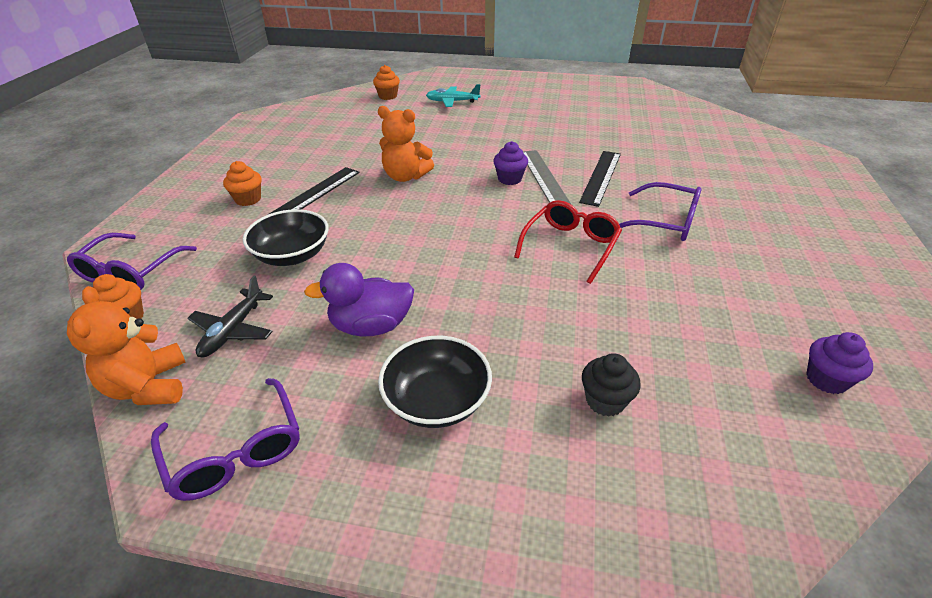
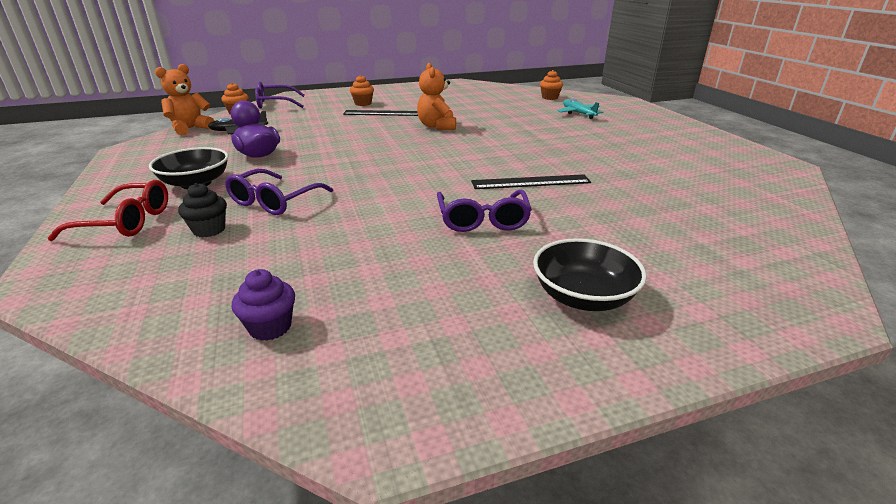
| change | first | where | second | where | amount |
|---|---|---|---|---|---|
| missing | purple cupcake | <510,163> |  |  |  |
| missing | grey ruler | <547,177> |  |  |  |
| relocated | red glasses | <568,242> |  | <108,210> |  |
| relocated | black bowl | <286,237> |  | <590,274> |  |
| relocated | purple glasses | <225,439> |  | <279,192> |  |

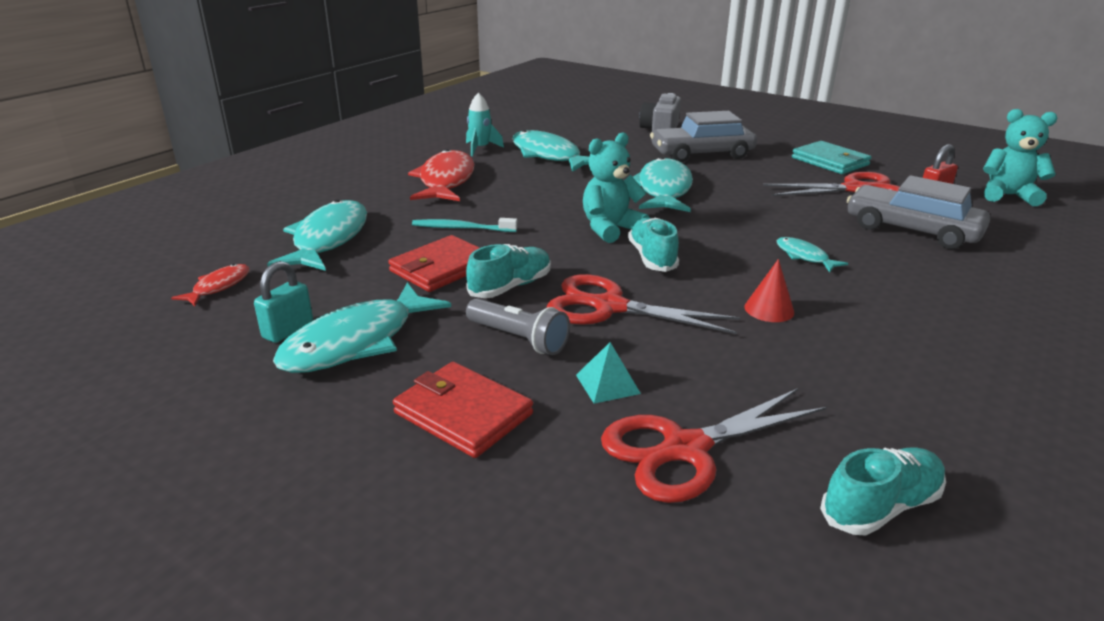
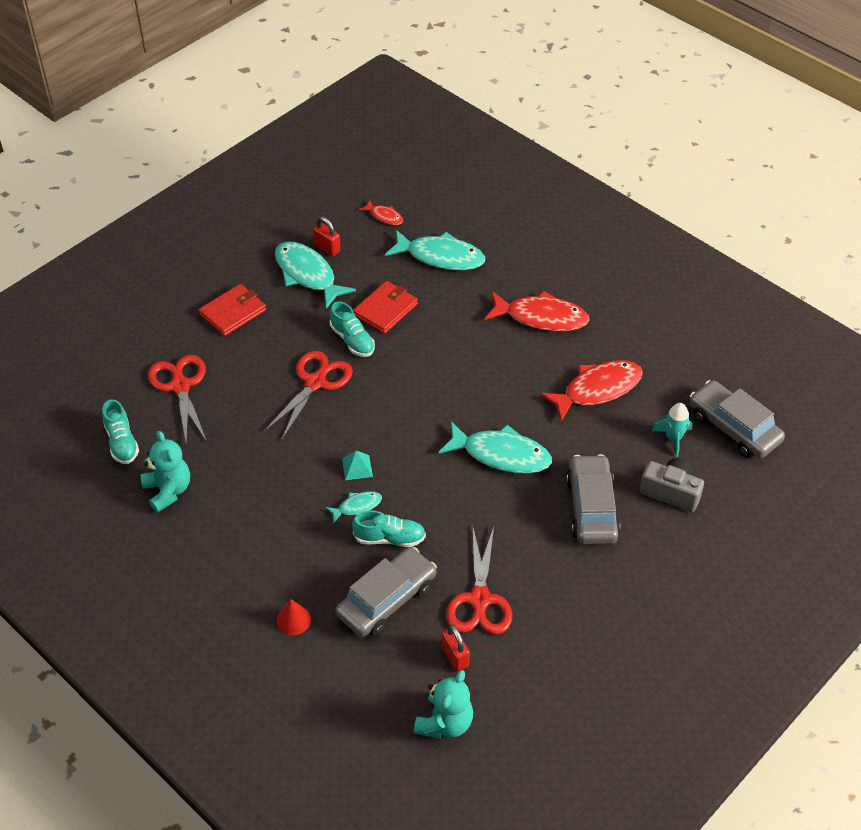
| change | first | where | second | where | amount |
|---|---|---|---|---|---|
| relocated | turquoise rocket | <485,124> |  | <672,430> |  |
| colour | turquoise fish | <550,151> | red fish | <591,391> |  |
| relocated | turquoise teddy bear | <616,187> |  | <165,472> |  |
| missing | turquoise wallet | <831,157> |  |  |  |
| missing | turquoise toothbrush | <465,225> |  |  |  |
| relocated | turquoise shoe | <653,245> |  | <389,528> |  |
| spun | red wallet | <434,263> |  | <385,307> | 75 degrees clockwise |
| relocated | red cone | <769,290> |  | <294,617> |  |
| colour | turquoise padlock | <283,302> | red padlock | <327,236> |  |
| missing | grey flashlight | <518,326> |  |  |  |
| relocated | turquoise pyramid | <608,373> |  | <357,465> |  |
| appeared |  |  | grey car | <737,419> |  |

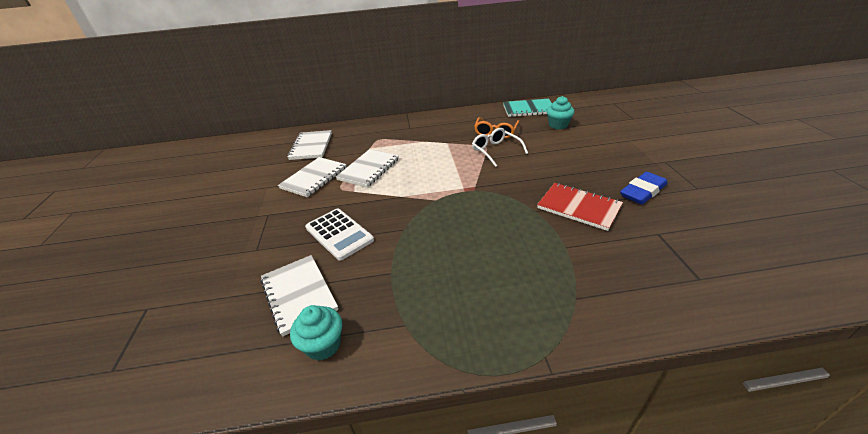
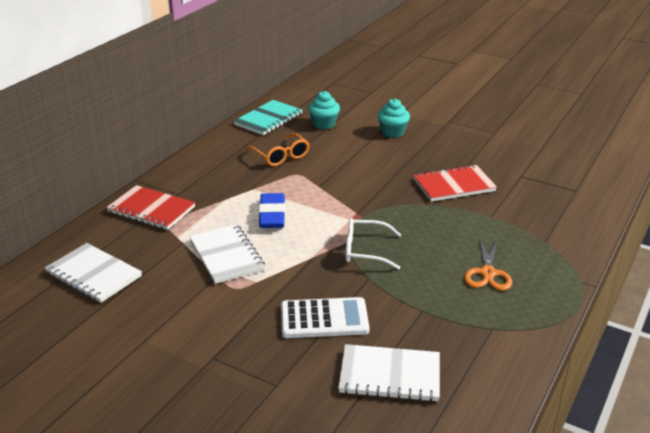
| change | first | where | second | where | amount |
|---|---|---|---|---|---|
| relocated | white glasses | <500,147> |  | <373,244> |  |
| missing | white notebook | <312,177> |  |  |  |
| relocated | blue eraser | <643,188> |  | <272,210> |  |
| relocated | turquoise cupcake | <316,333> |  | <394,118> |  |
| appeared |  |  | red notebook | <150,207> |  |
| appeared |  |  | orange scissors | <488,264> |  |

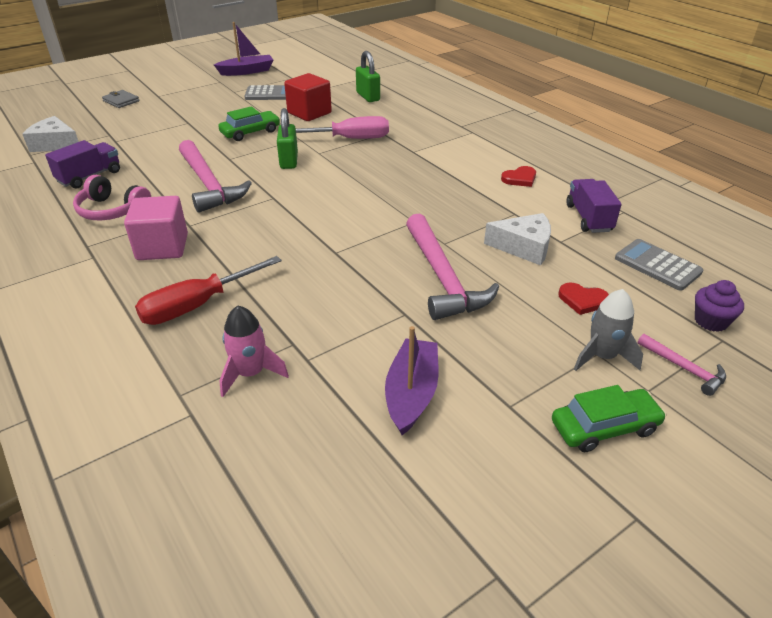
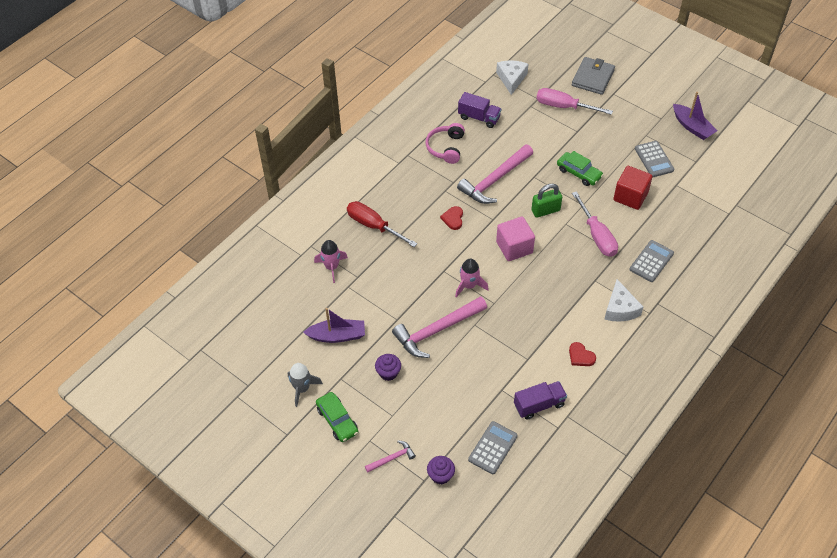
| change | first | where | second | where | amount |
|---|---|---|---|---|---|
| missing | green padlock | <368,76> |  |  |  |
| size | grey wallet | <120,99> |  | <593,76> | x1.70 |
| relocated | pink cube | <156,228> |  | <515,239> |  |
| relocated | white cheese | <517,239> |  | <623,300> |  |
| relocated | red heart | <583,299> |  | <451,218> |  |
| relocated | grey rocket | <608,330> |  | <305,385> |  |
| spun | pink hammer | <681,365> |  | <390,457> | 150 degrees counterclockwise |
| appeared |  |  | pink screwdriver | <574,101> |  |
| appeared |  |  | grey calculator | <652,261> |  |
| appeared |  |  | pink rocket | <472,278> |  |
| appeared |  |  | purple cupcake | <388,367> |  |

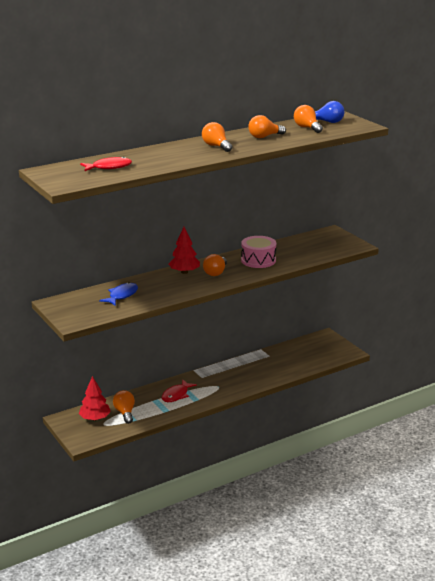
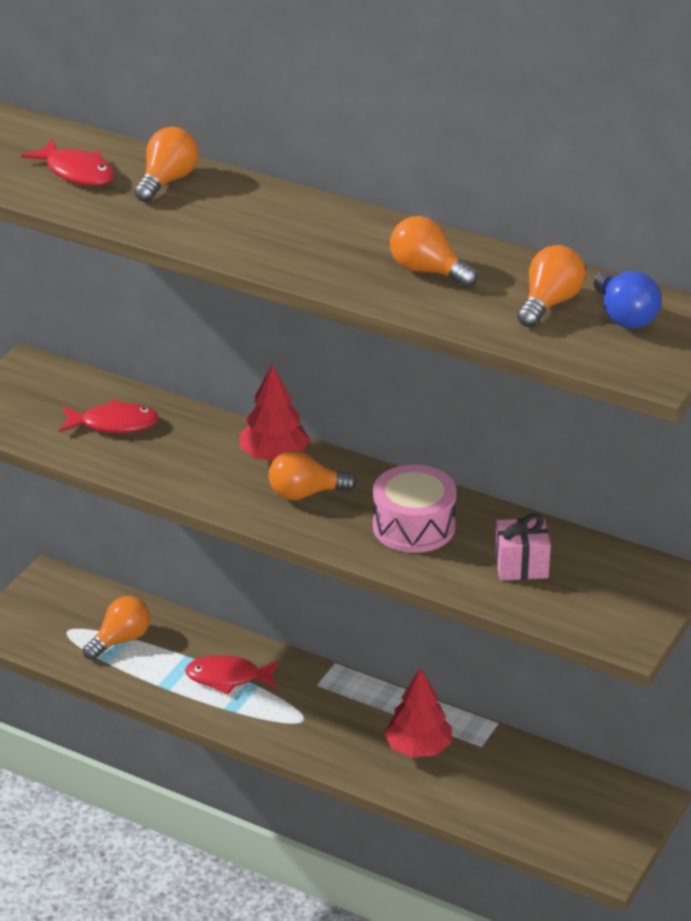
| change | first | where | second | where | amount |
|---|---|---|---|---|---|
| relocated | orange light bulb | <217,137> |  | <166,164> |  |
| colour | blue fish | <118,294> | red fish | <109,416> |  |
| relocated | red tree | <95,398> |  | <418,712> |  |
| appeared |  |  | pink gift | <522,547> |  |

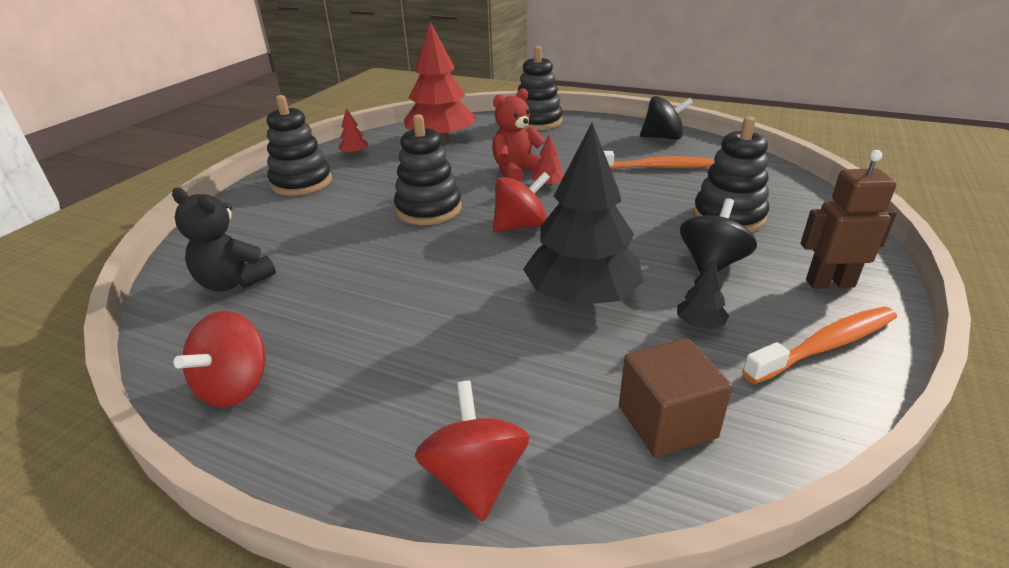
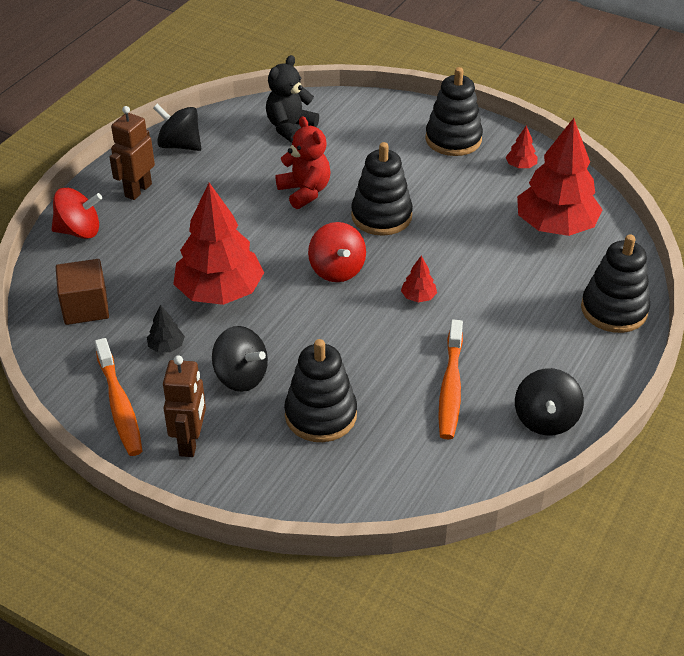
| change | first | where | second | where | amount |
|---|---|---|---|---|---|
| relocated | red teddy bear | <519,134> |  | <303,162> |  |
| colour | black tree | <583,214> | red tree | <218,244> |  |
| colour | red spinning top | <219,359> | black spinning top | <177,127> |  |
| appeared |  |  | brown robot | <132,153> |  |

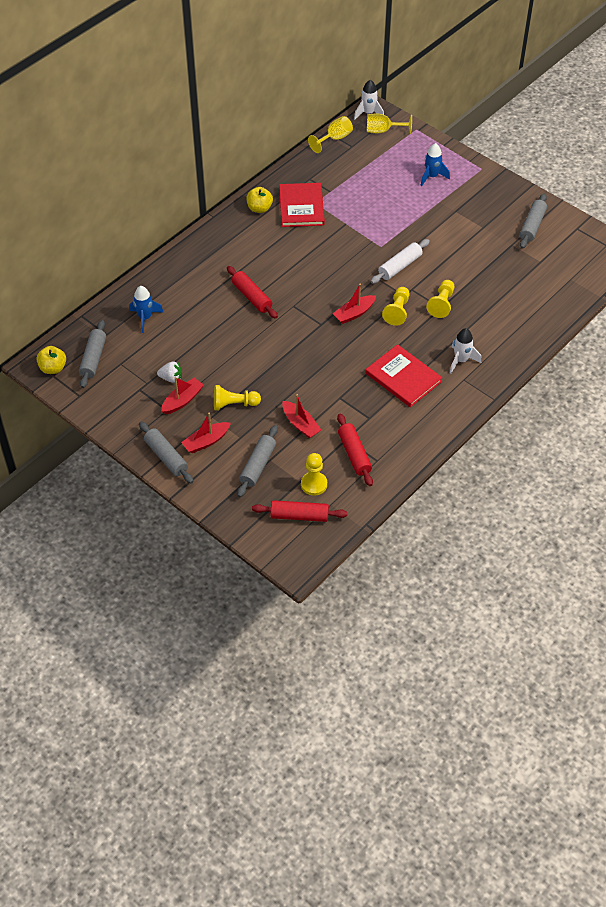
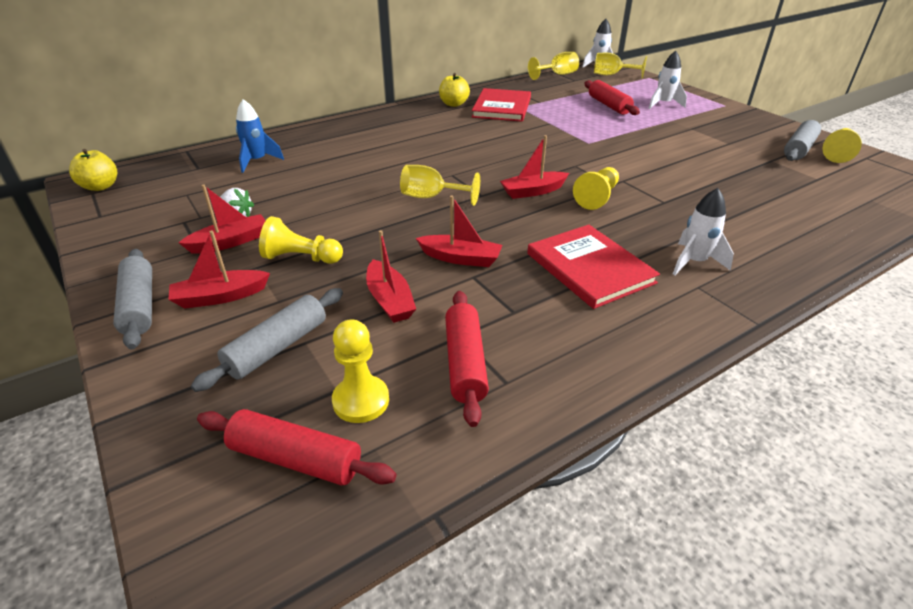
| change | first | where | second | where | amount |
|---|---|---|---|---|---|
| colour | blue rocket | <435,164> | white rocket | <667,80> |  |
| missing | white rolling pin | <400,261> |  |  |  |
| relocated | red rolling pin | <252,292> |  | <612,97> |  |
| relocated | yellow pawn | <440,299> |  | <842,145> |  |
| missing | grey rolling pin | <92,354> |  |  |  |
| appeared |  |  | yellow goblet | <440,185> |  |
| appeared |  |  | red boat | <459,231> |  |

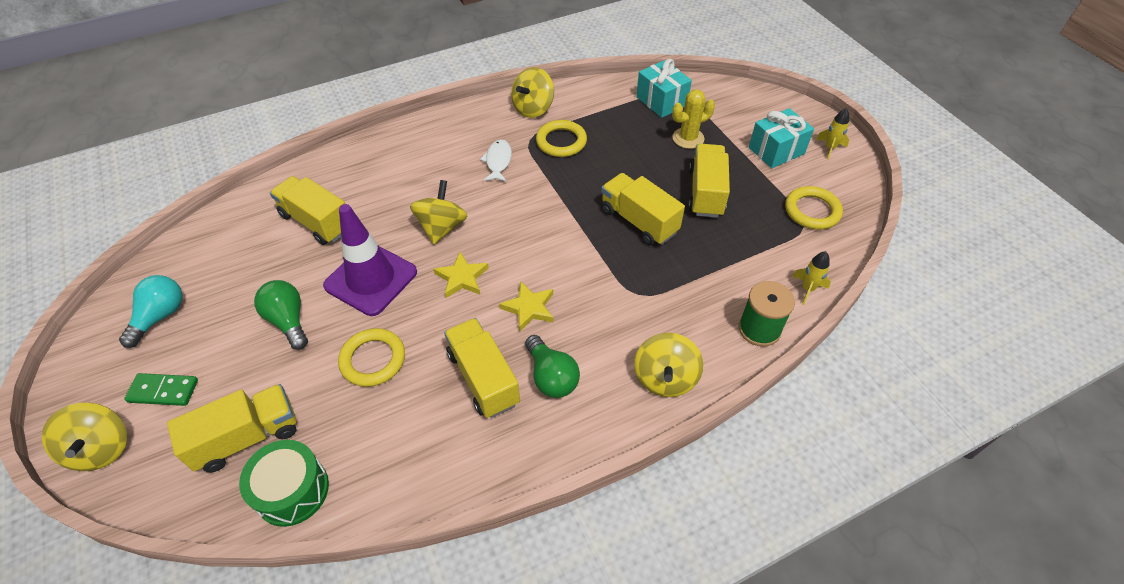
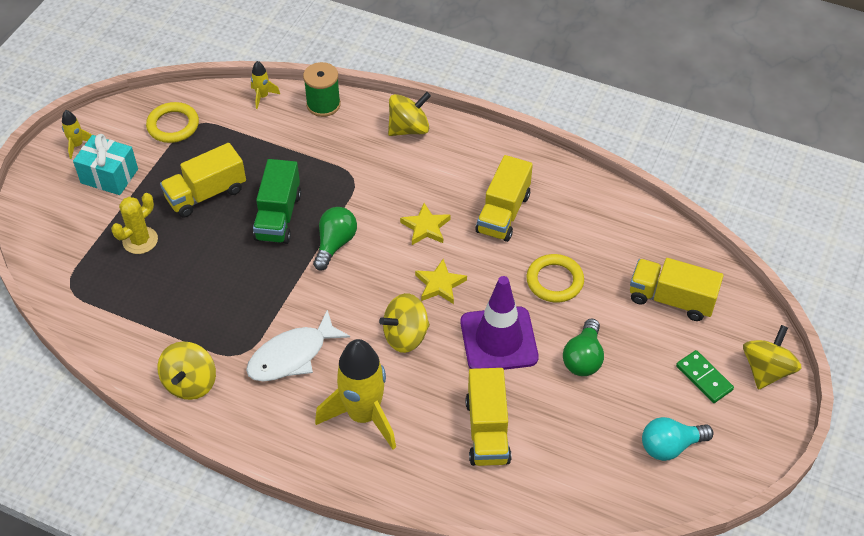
| change | first | where | second | where | amount |
|---|---|---|---|---|---|
| missing | turquoise gift | <664,88> |  |  |  |
| spun | yellow spinning top | <532,92> |  | <186,370> | 105 degrees clockwise |
| spun | yellow cactus | <693,119> |  | <134,223> | 75 degrees counterclockwise |
| missing | yellow ring | <561,138> |  |  |  |
| size | white fish | <496,160> |  | <298,345> | x1.58 |
| colour | yellow truck | <643,209> | green truck | <277,201> |  |
| relocated | green light bulb | <552,366> |  | <335,239> |  |
| missing | green drum | <284,483> |  |  |  |
| appeared |  |  | yellow rocket | <355,394> |  |

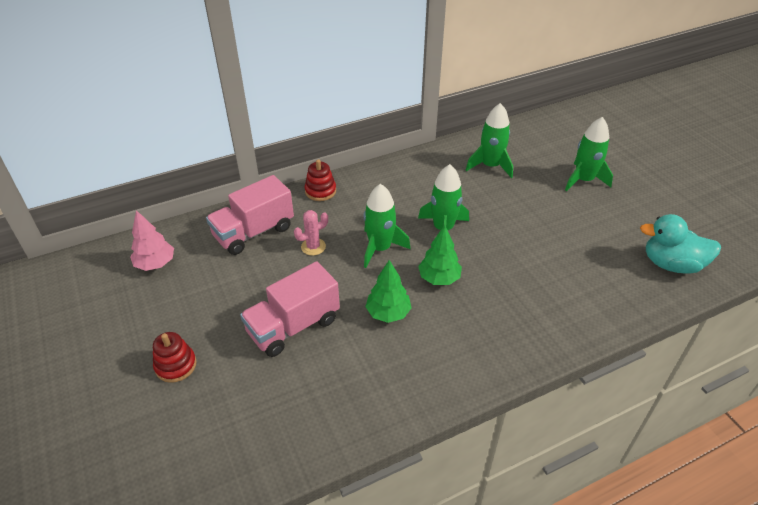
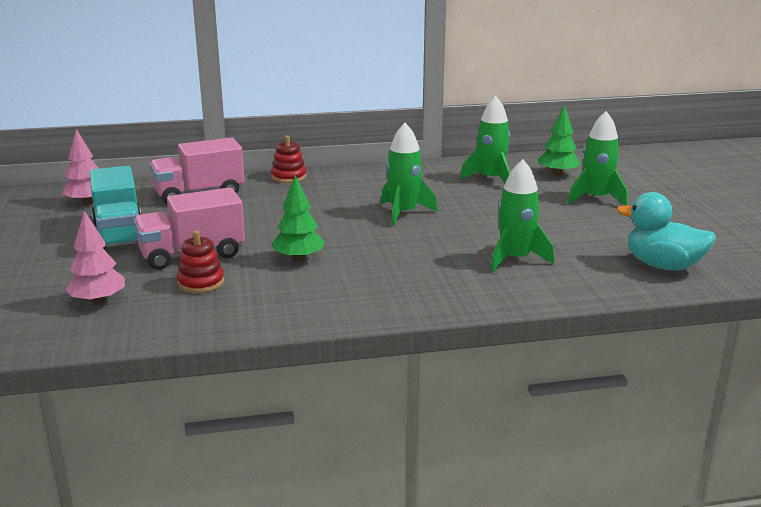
| change | first | where | second | where | amount |
|---|---|---|---|---|---|
| relocated | green rocket | <387,226> |  | <522,215> |  |
| missing | pink cactus | <311,233> |  |  |  |
| relocated | green tree | <440,255> |  | <560,140> |  |
| relocated | red stacking toy | <175,357> |  | <200,261> |  |
| appeared |  |  | turquoise truck | <115,208> |  |
| appeared |  |  | pink tree | <95,258> |  |

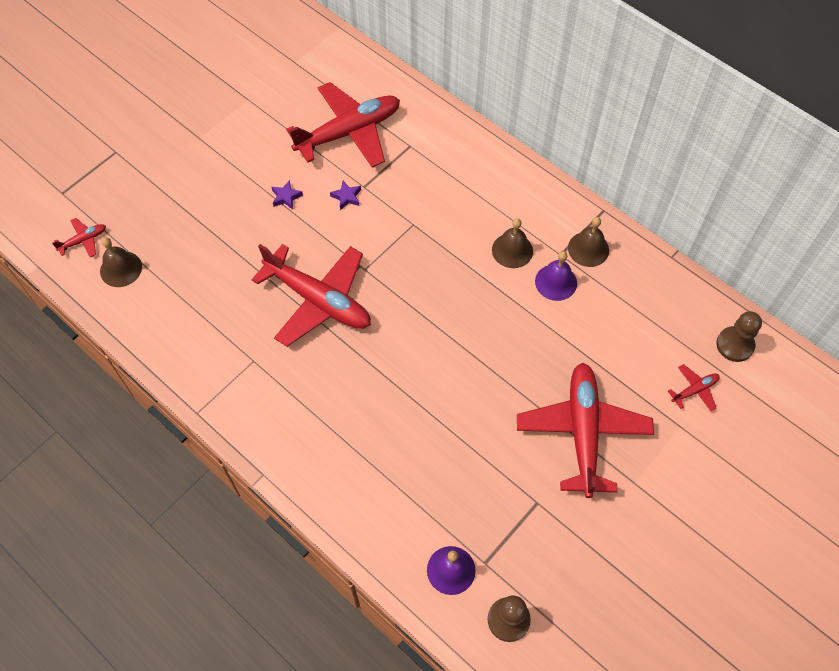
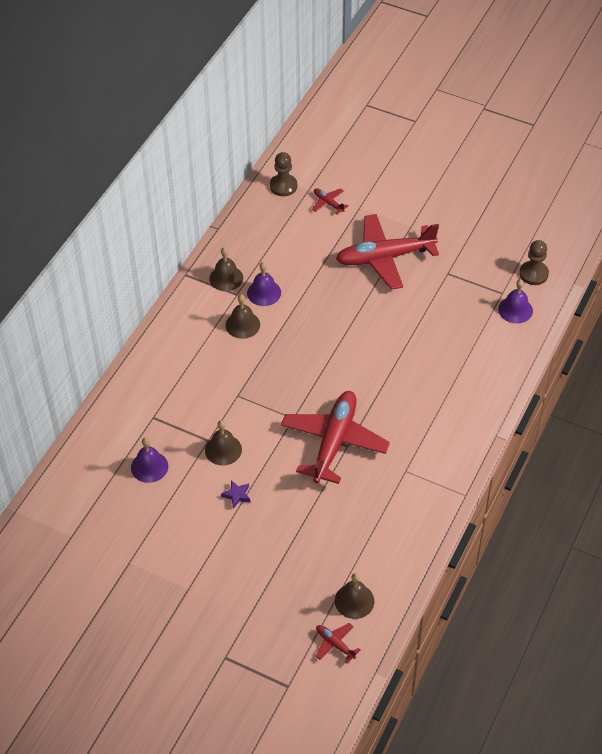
| change | first | where | second | where | amount |
|---|---|---|---|---|---|
| exchanged | red plane | <343,125> | purple bell | <149,460> |  |
| exchanged | purple star | <345,195> | brown bell | <223,442> |  |

